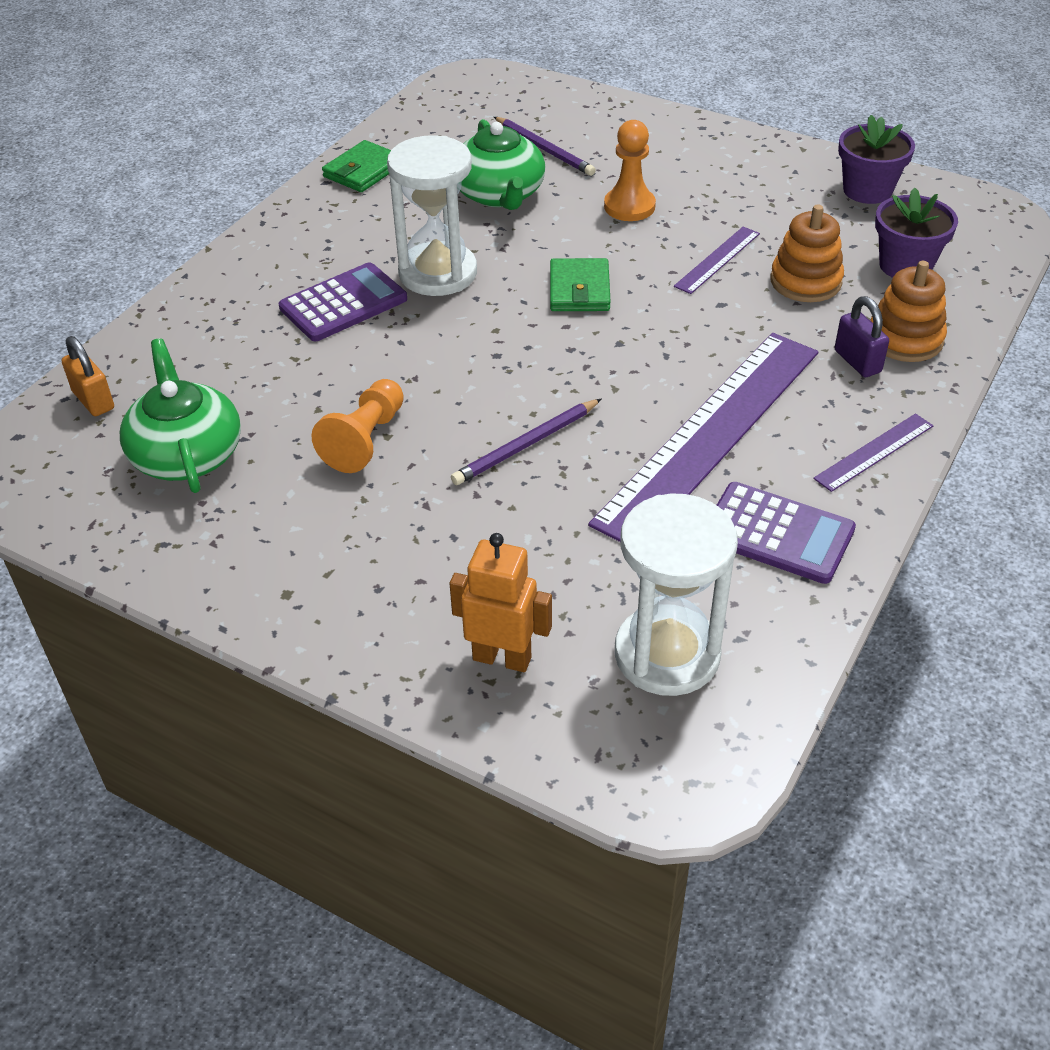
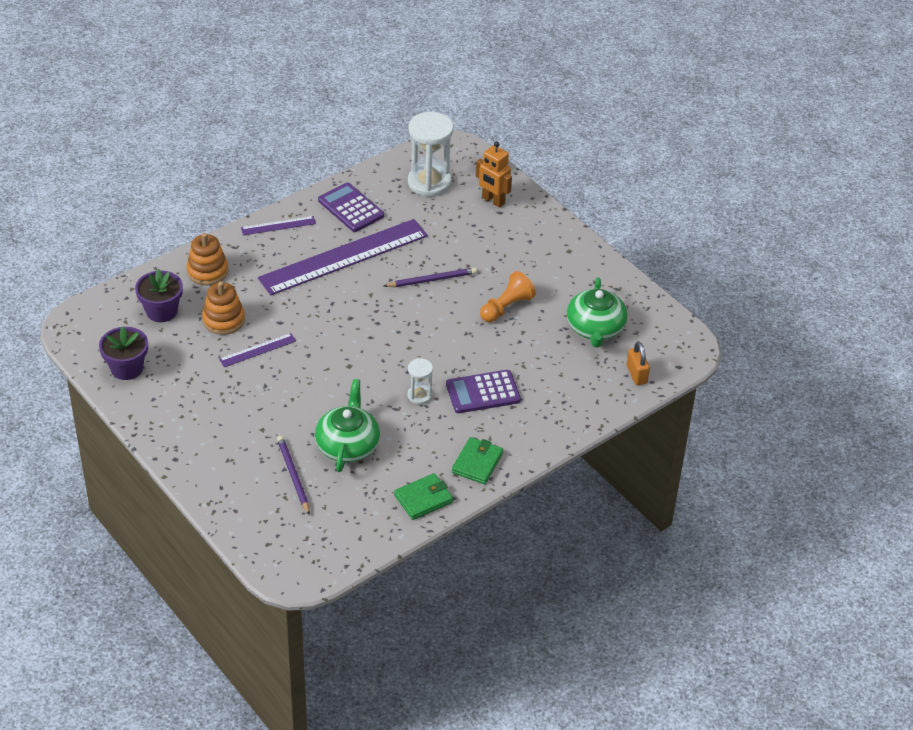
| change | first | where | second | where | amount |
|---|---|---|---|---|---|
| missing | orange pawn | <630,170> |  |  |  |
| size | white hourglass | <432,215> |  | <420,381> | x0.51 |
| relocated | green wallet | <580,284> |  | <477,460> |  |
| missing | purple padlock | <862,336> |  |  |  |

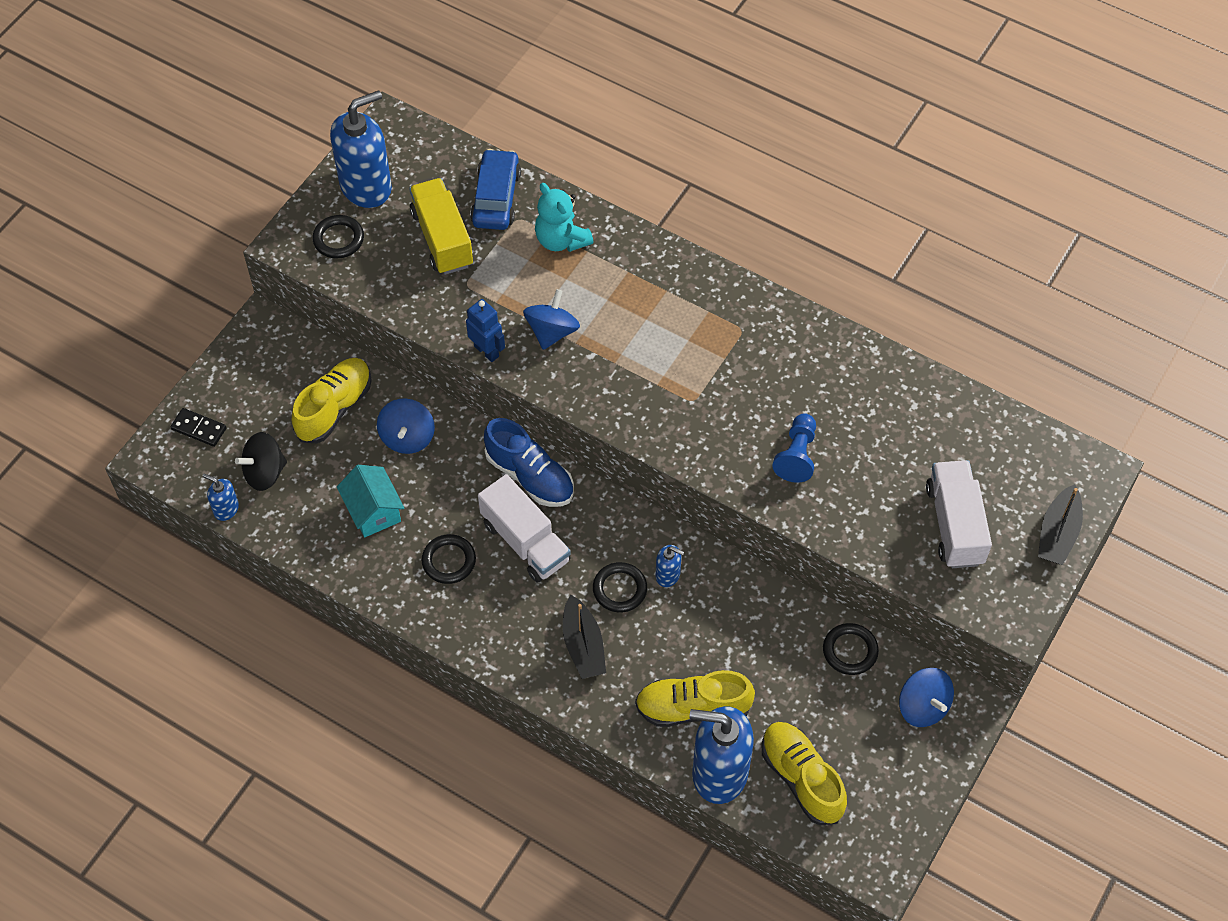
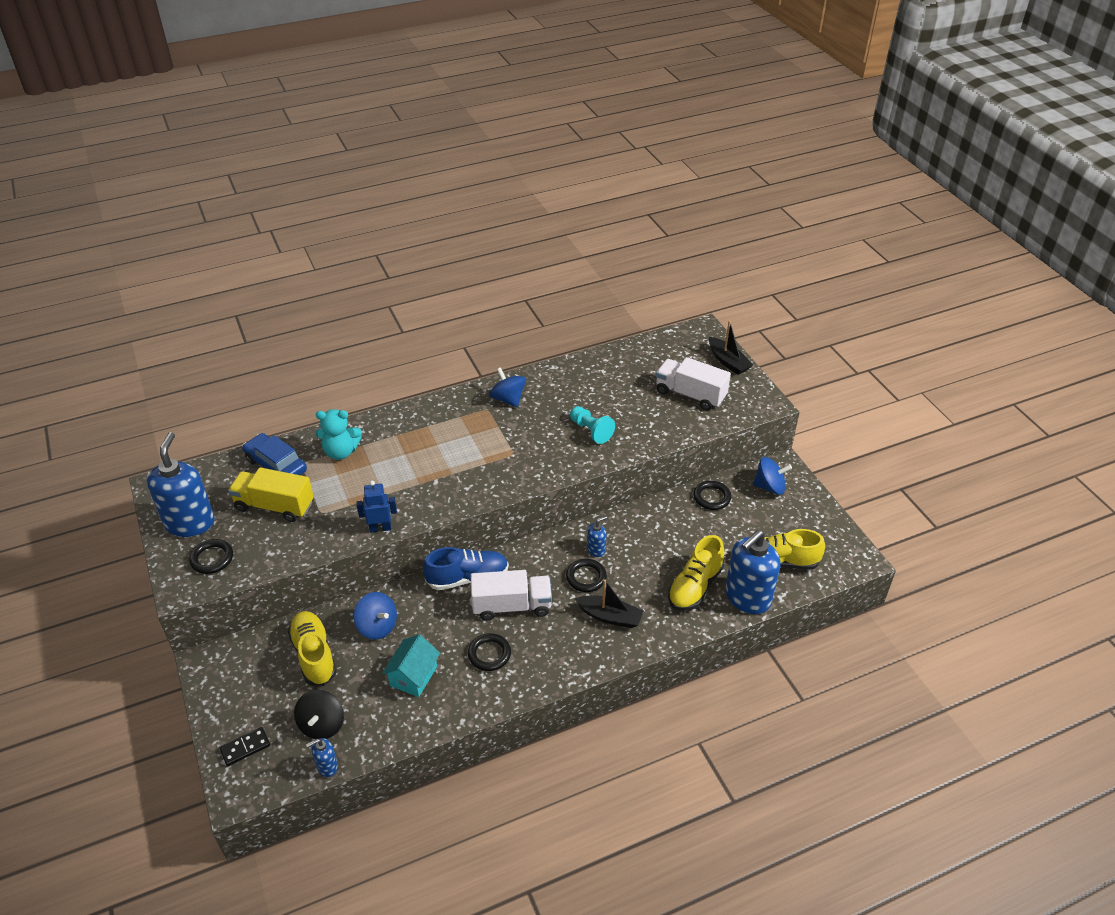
| change | first | where | second | where | amount |
|---|---|---|---|---|---|
| relocated | blue spinning top | <551,319> |  | <507,387> |  |
| colour | blue pawn | <794,448> | turquoise pawn | <592,425> |  |
| spun | turquoise house | <371,501> |  | <411,665> | 75 degrees counterclockwise |

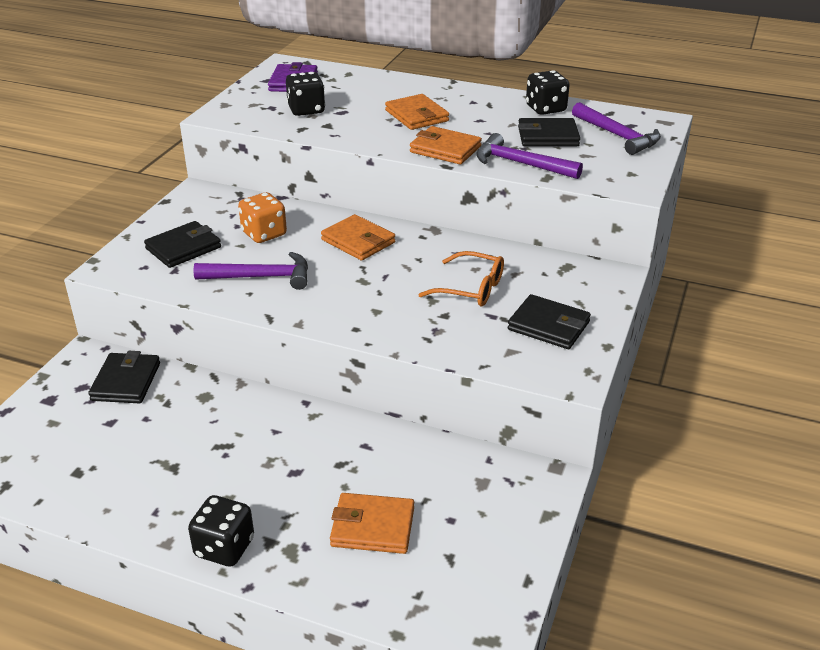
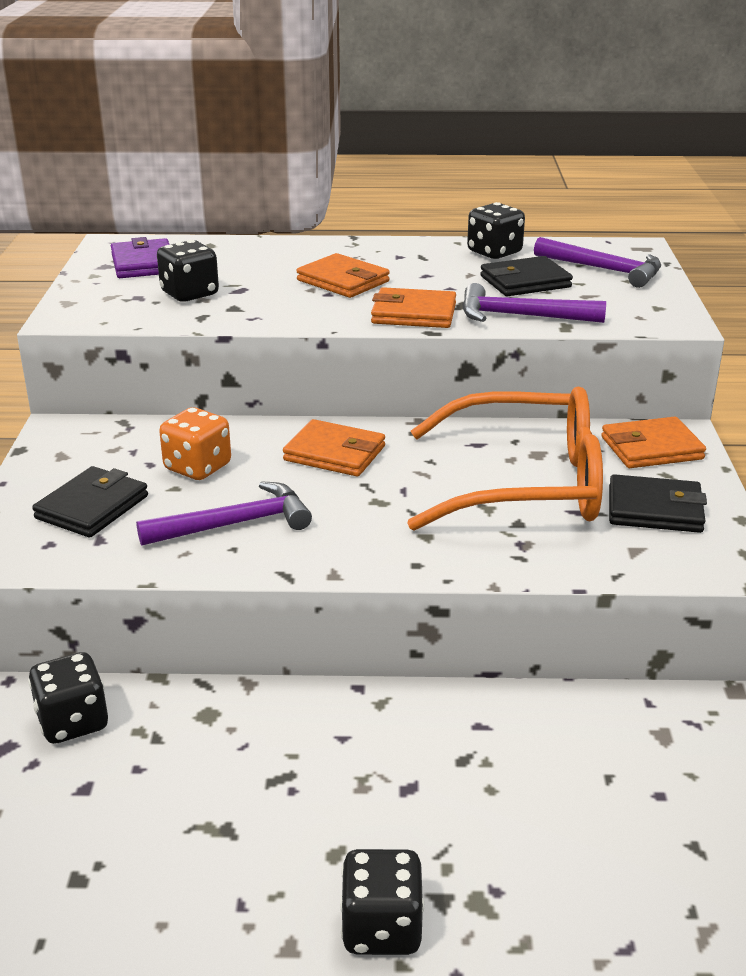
| change | first | where | second | where | amount |
|---|---|---|---|---|---|
| size | orange glasses | <461,279> |  | <505,458> | x1.96 |
| exchanged | black wallet | <124,377> | black dice | <68,698> |  |
| relocated | orange wallet | <372,523> |  | <653,442> |  |

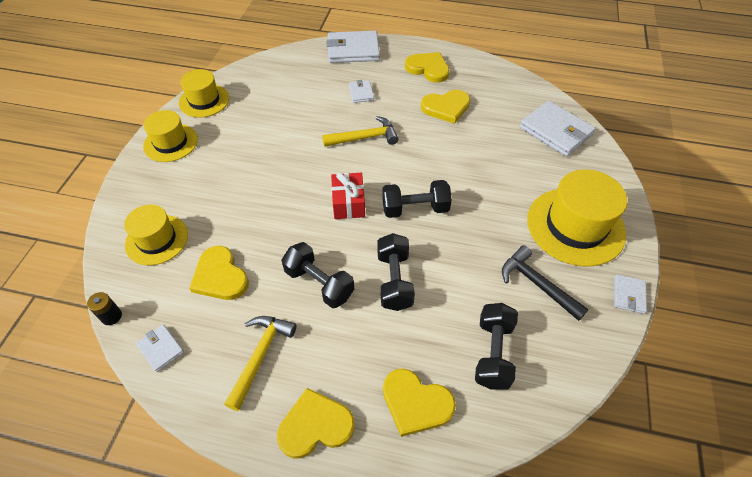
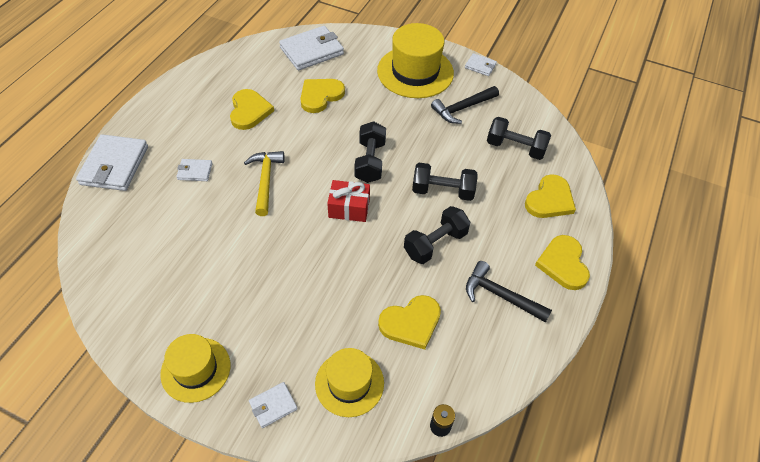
| change | first | where | second | where | amount |
|---|---|---|---|---|---|
| relocated | yellow heart | <427,67> |  | <322,96> |  |
| missing | yellow hat | <204,93> |  |  |  |
| colour | yellow hammer | <260,363> | black hammer | <509,292> |  |
| relocated | white wallet | <160,348> |  | <273,405> |  |

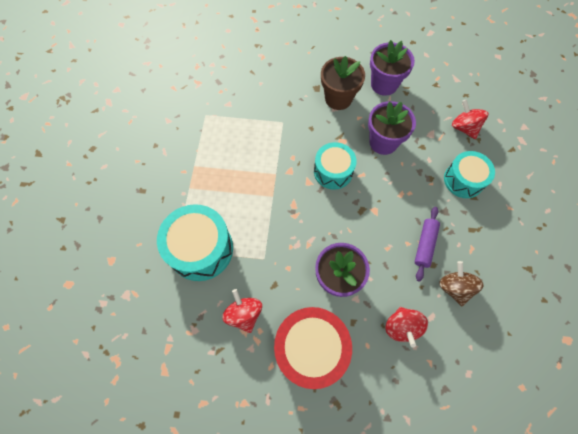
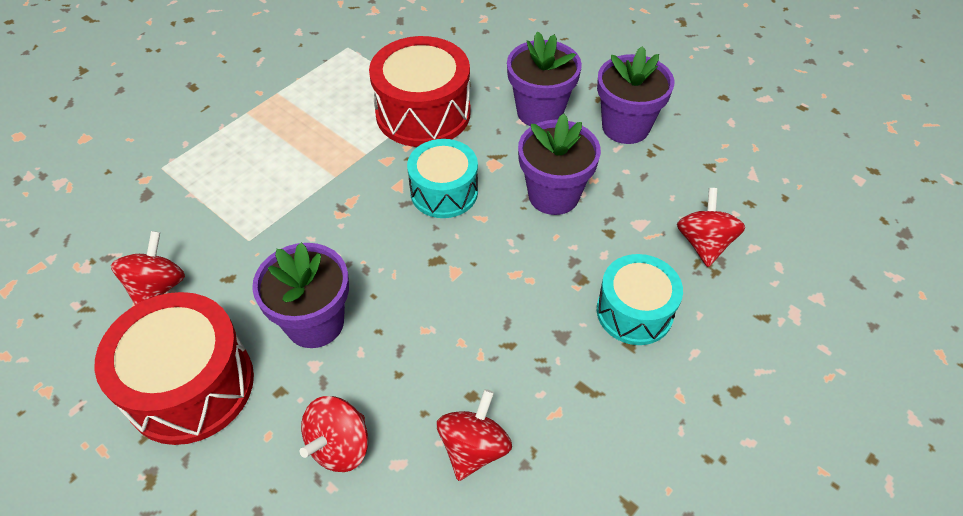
| change | first | where | second | where | amount |
|---|---|---|---|---|---|
| colour | brown flower pot | <343,83> | purple flower pot | <544,78> |  |
| missing | turquoise drum | <195,242> |  |  |  |
| missing | purple rolling pin | <427,244> |  |  |  |
| colour | brown spinning top | <461,283> | red spinning top | <474,435> |  |
| appeared |  |  | red drum | <420,91> |  |

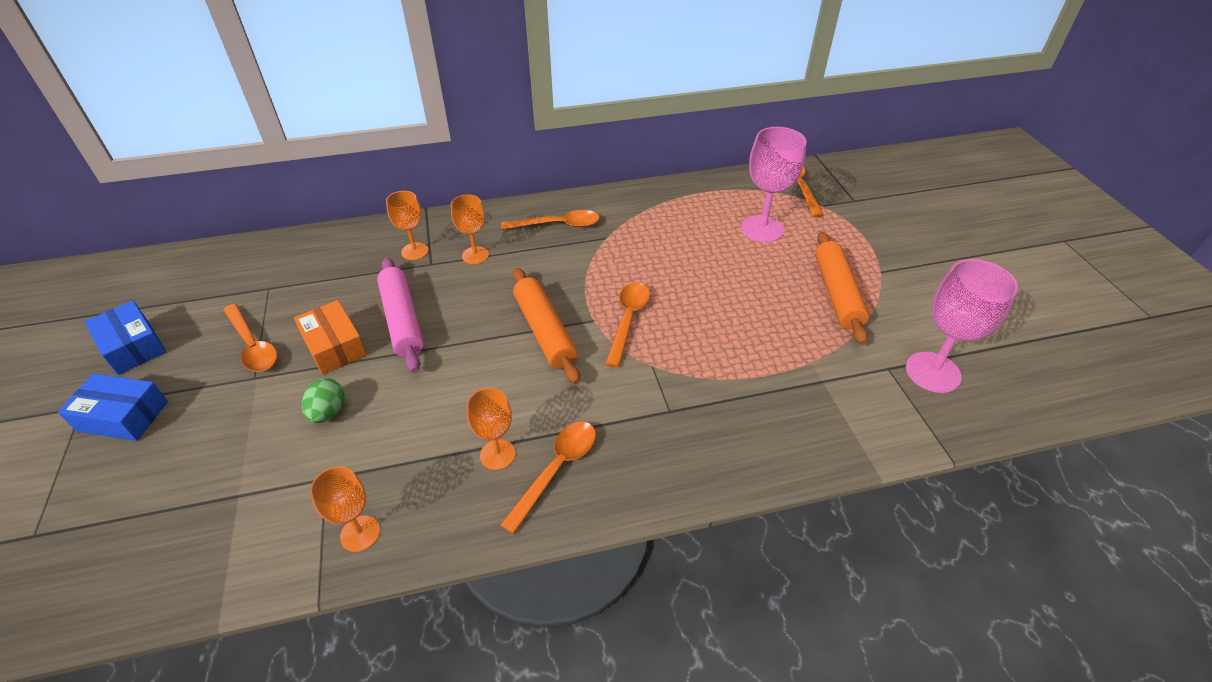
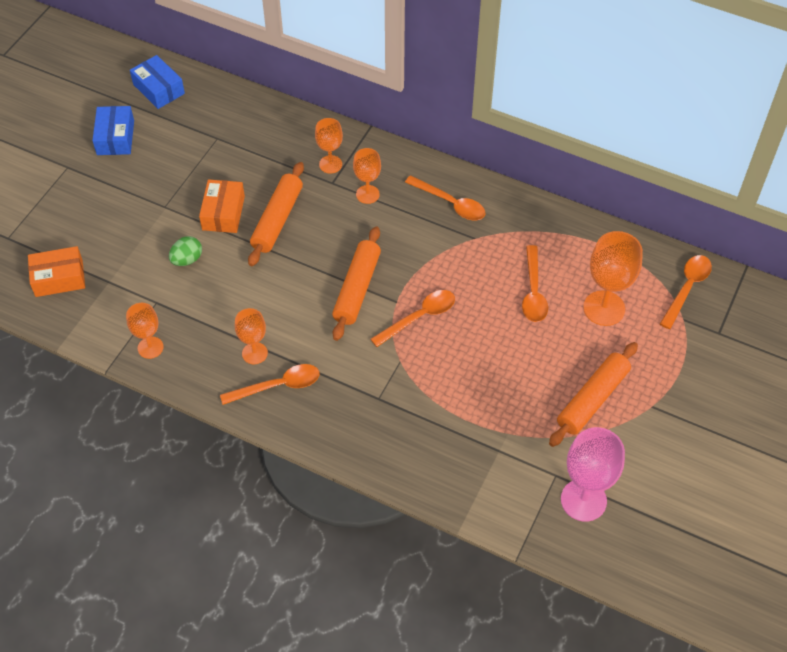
| change | first | where | second | where | amount |
|---|---|---|---|---|---|
| colour | pink goblet | <774,185> | orange goblet | <613,278> |  |
| colour | pink rolling pin | <400,315> | orange rolling pin | <276,214> |  |
| relocated | orange spoon | <250,338> |  | <535,283> |  |
| relocated | blue box | <113,407> |  | <157,82> |  |
| appeared |  |  | orange box | <56,271> |  |

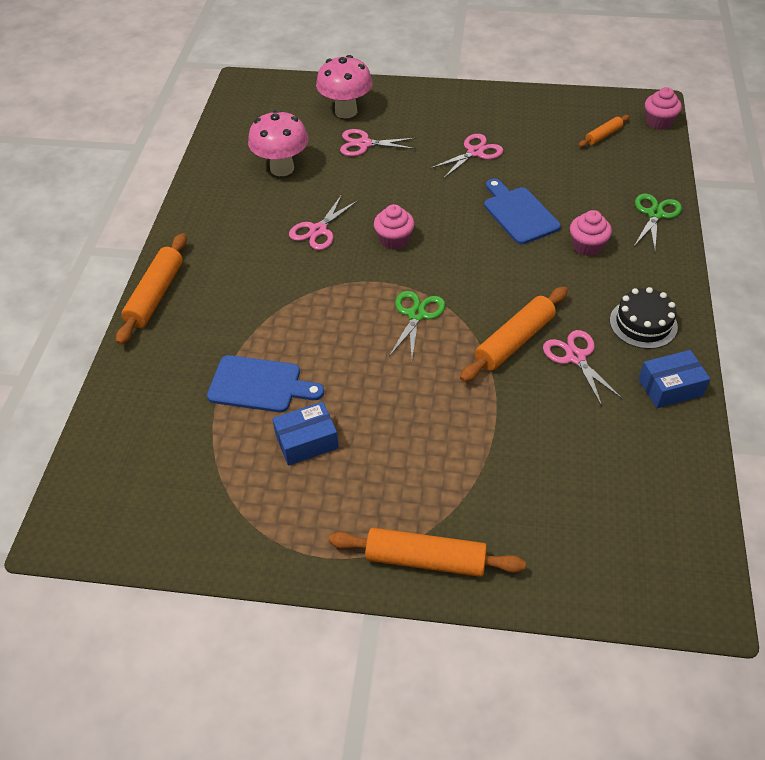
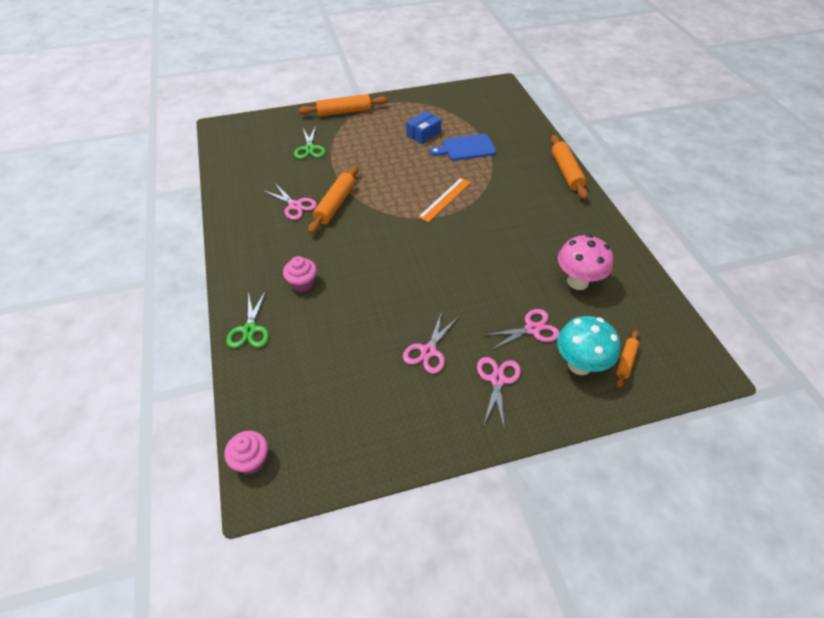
| change | first | where | second | where | amount |
|---|---|---|---|---|---|
| colour | pink mushroom | <344,86> | turquoise mushroom | <588,345> |  |
| relocated | orange rolling pin | <604,131> |  | <627,359> |  |
| missing | blue cutting board | <522,211> |  |  |  |
| relocated | pink scissors | <324,222> |  | <499,393> |  |
| missing | pink cupcake | <394,227> |  |  |  |
| missing | black cake | <644,318> |  |  |  |
| relocated | green scissors | <417,325> |  | <309,142> |  |
| missing | blue box | <674,379> |  |  |  |
| appeared |  |  | orange ruler | <444,200> |  |

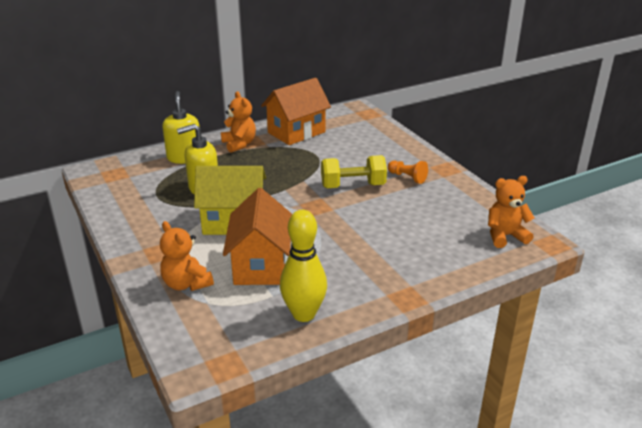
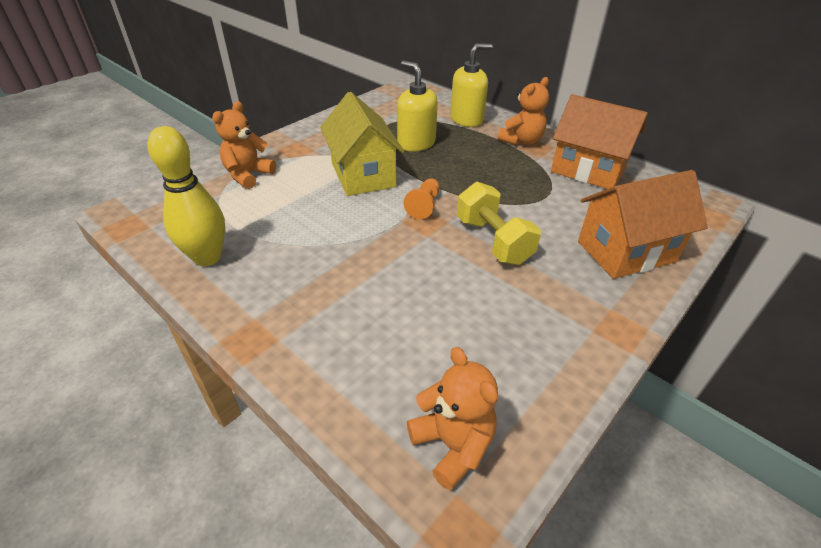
| change | first | where | second | where | amount |
|---|---|---|---|---|---|
| relocated | orange pawn | <408,172> |  | <422,198> |  |
| relocated | orange house | <257,236> |  | <643,224> |  |

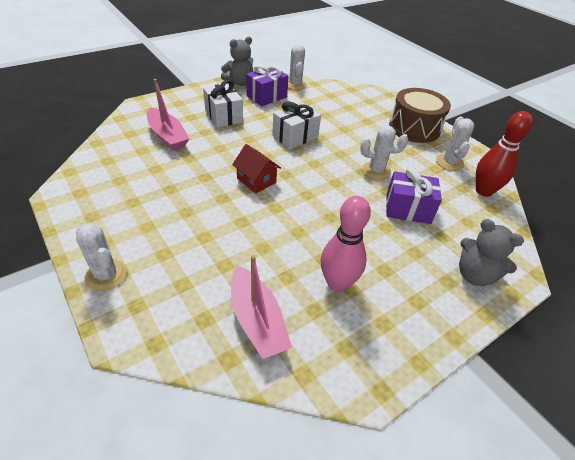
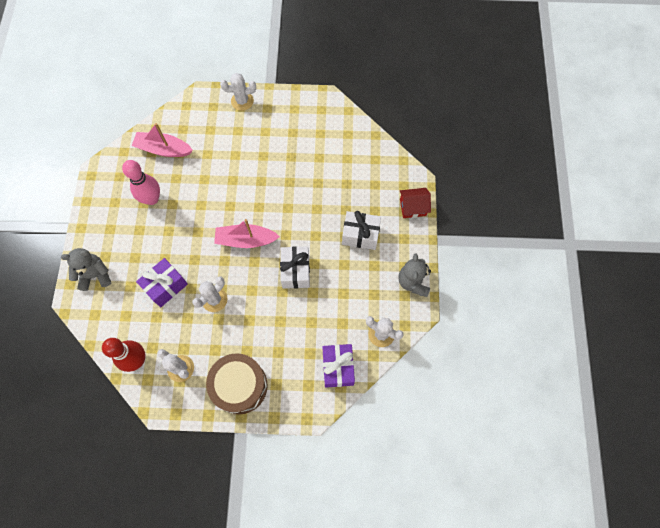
| change | first | where | second | where | amount |
|---|---|---|---|---|---|
| relocated | purple gift | <267,85> |  | <338,365> |  |
| relocated | pink boat | <168,115> |  | <247,233> |  |
| relocated | red house | <256,168> |  | <415,203> |  |

